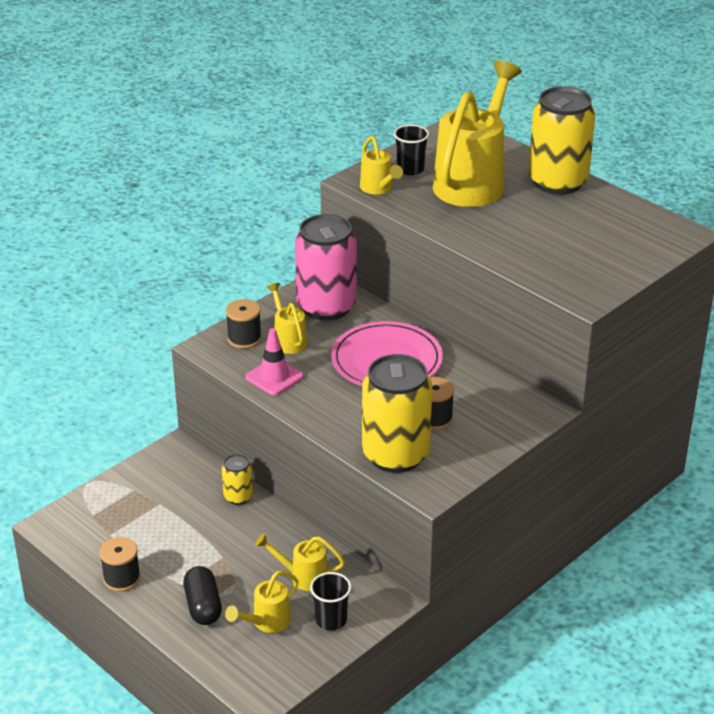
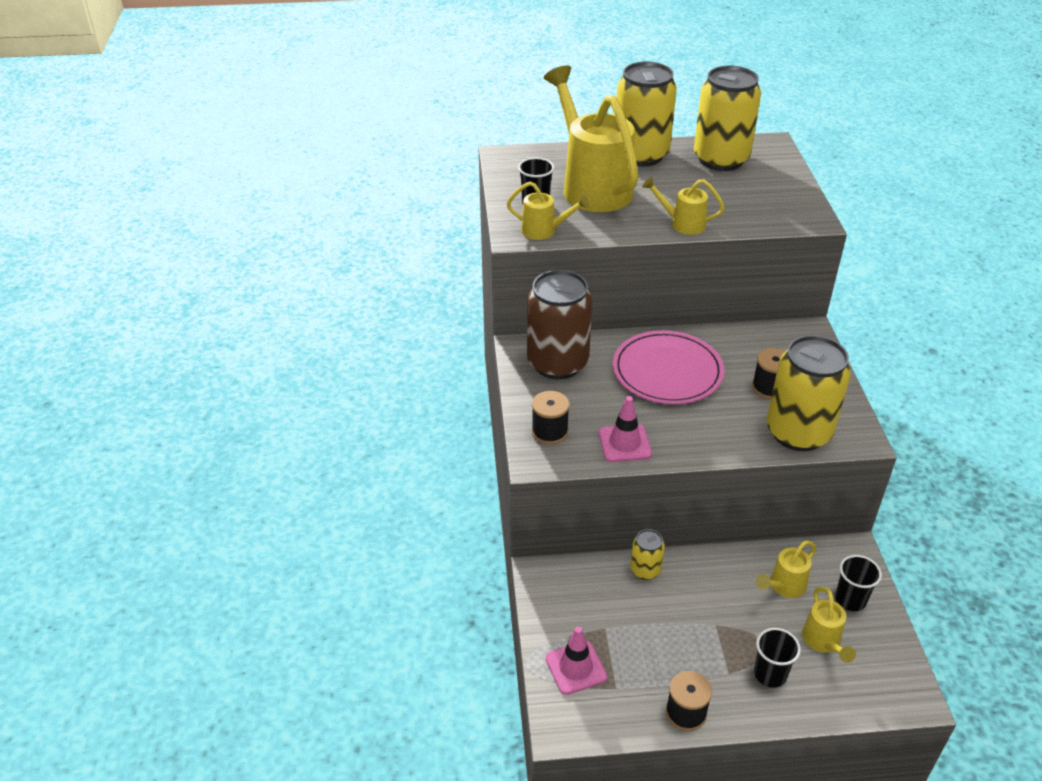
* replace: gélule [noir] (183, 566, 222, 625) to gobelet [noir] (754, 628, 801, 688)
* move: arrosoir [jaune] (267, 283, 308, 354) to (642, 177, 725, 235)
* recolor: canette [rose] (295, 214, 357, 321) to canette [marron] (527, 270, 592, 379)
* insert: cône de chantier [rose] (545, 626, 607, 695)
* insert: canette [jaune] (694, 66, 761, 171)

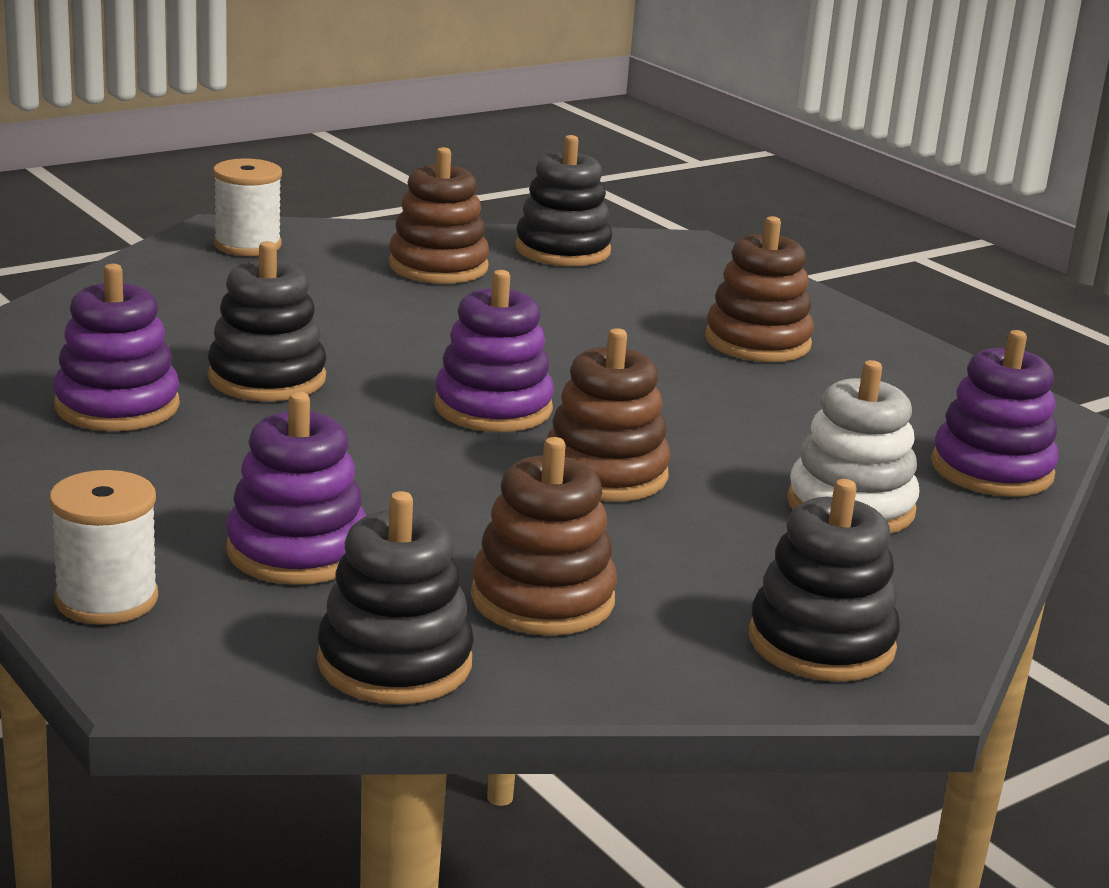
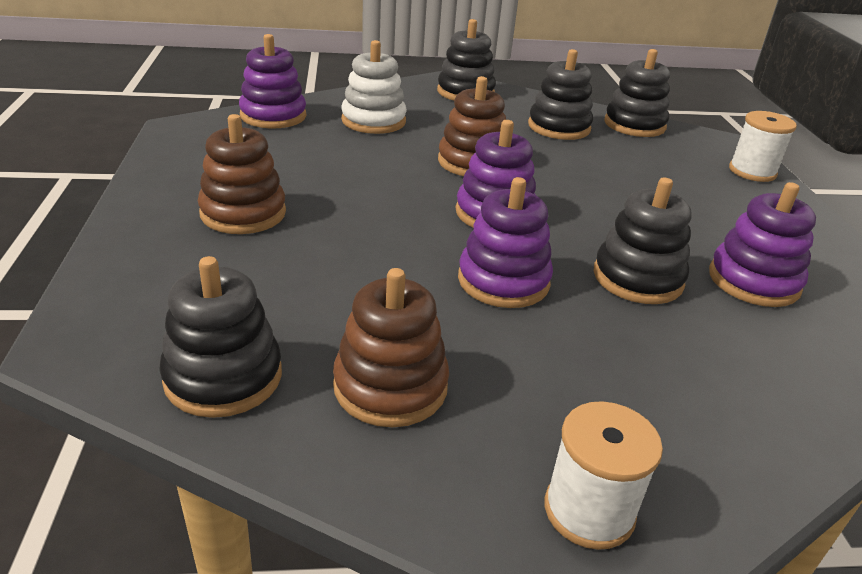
* move: jouet à empiler [violet] (226, 392, 366, 585) to (458, 177, 553, 308)
* recolor: jouet à empiler [marron] (471, 437, 617, 636) to jouet à empiler [noir] (528, 49, 593, 140)

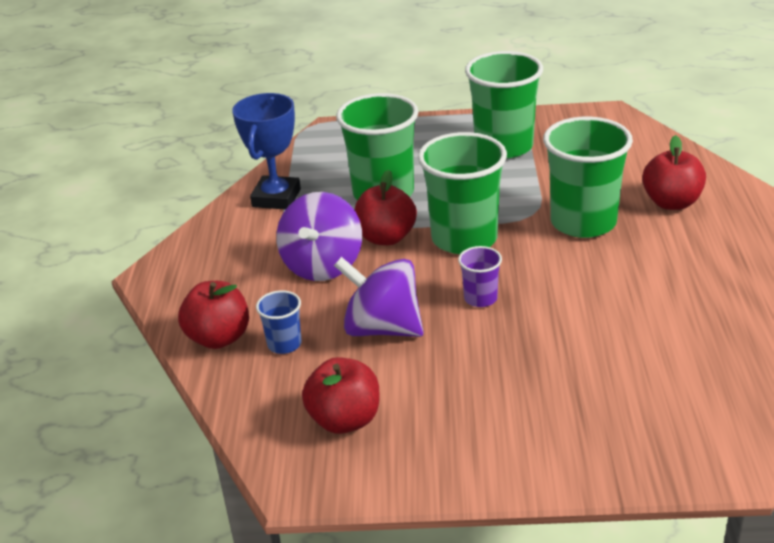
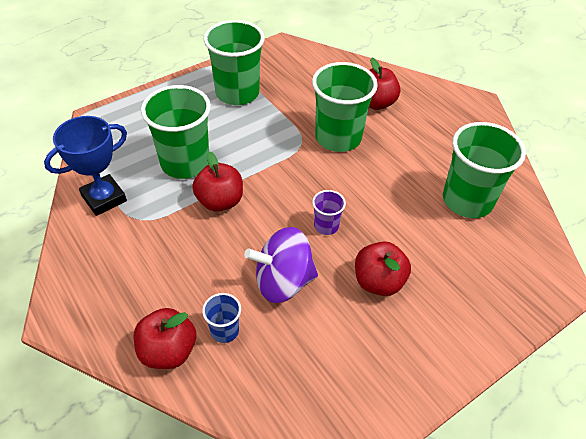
* rotate: trophée [bleu] (232, 93, 301, 210) = (44, 116, 127, 216) 75 degrees clockwise
* delete: toupie [violet] (276, 192, 362, 281)
* move: pomme [rouge] (302, 357, 379, 434) to (355, 241, 411, 296)
* move: gobelet [vert] (418, 132, 507, 254) to (443, 122, 526, 218)

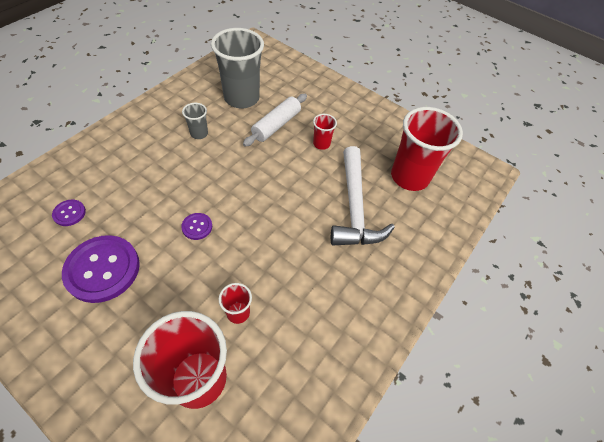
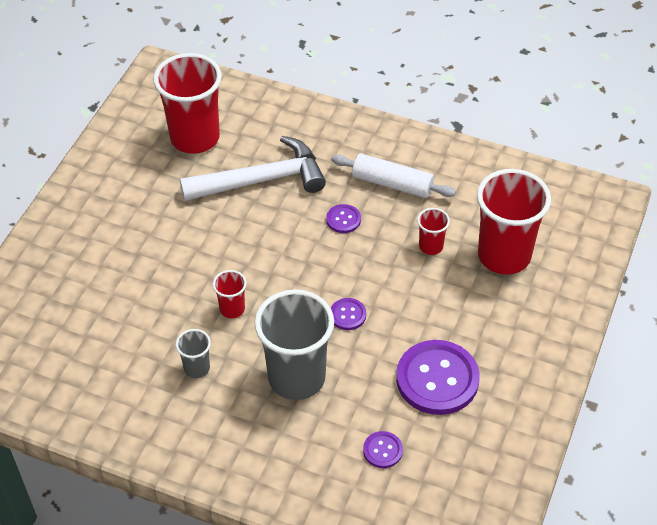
* move: gobelet [gris] (211, 28, 264, 109) to (254, 289, 334, 400)
* move: rouleau à pâtisserie [blanc] (243, 94, 307, 147) to (331, 153, 456, 198)
* move: gobelet [rouge] (313, 114, 337, 150) to (213, 270, 247, 318)
* insert: bouton [violet] (326, 204, 361, 233)

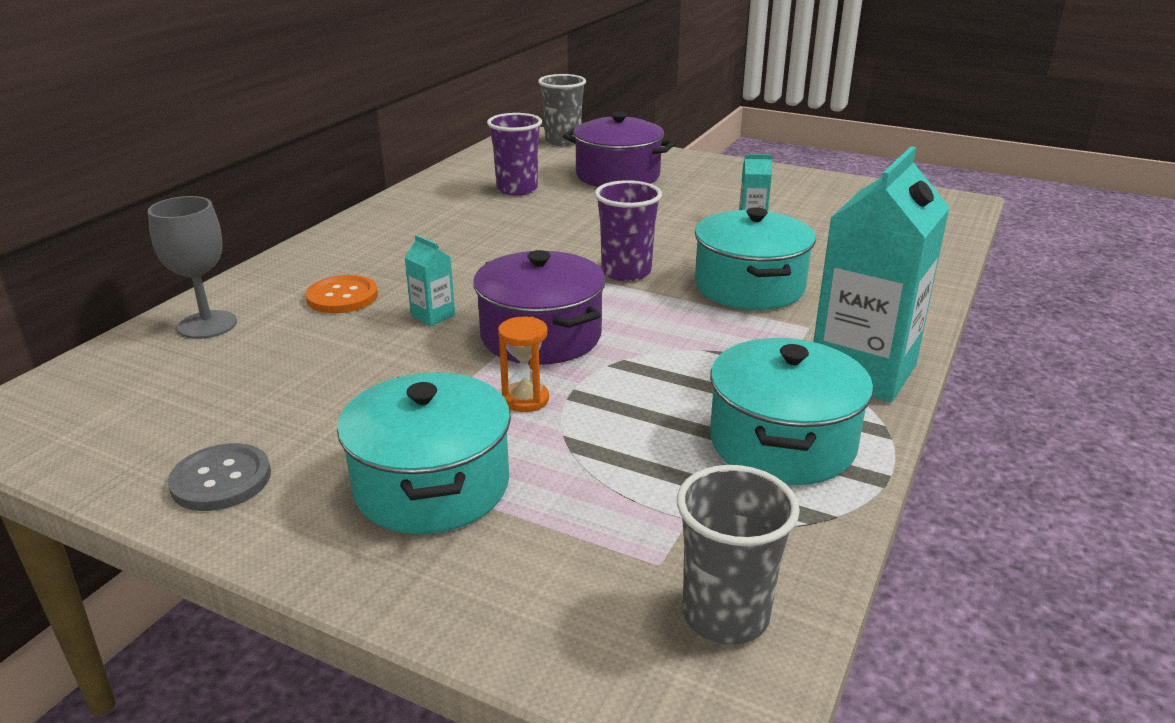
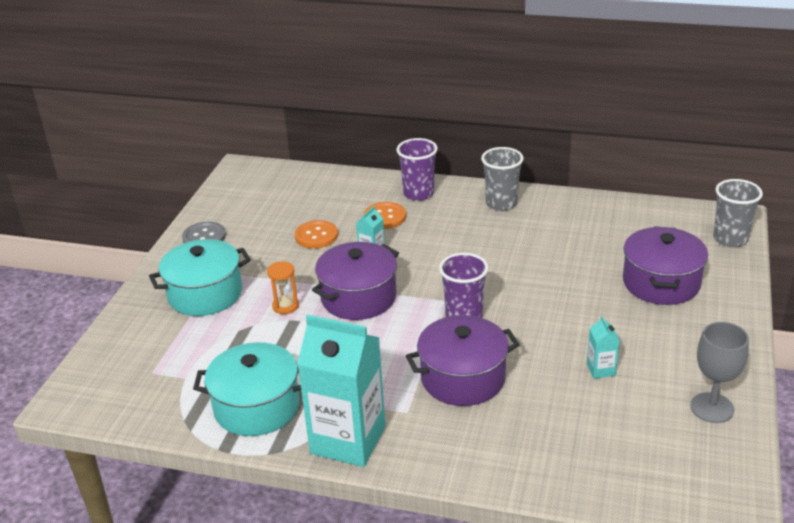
* move: verre à pied [gris] (148, 196, 237, 339) to (690, 322, 749, 423)
* move: gobelet [violet] (487, 113, 542, 195) to (396, 138, 438, 201)
* move: gobelet [gris] (677, 465, 800, 645) to (481, 147, 524, 211)
* recolor: marmite [turquoise] (695, 207, 816, 310) to marmite [violet] (406, 315, 520, 406)
* insert: bouton [orange] (295, 220, 338, 249)

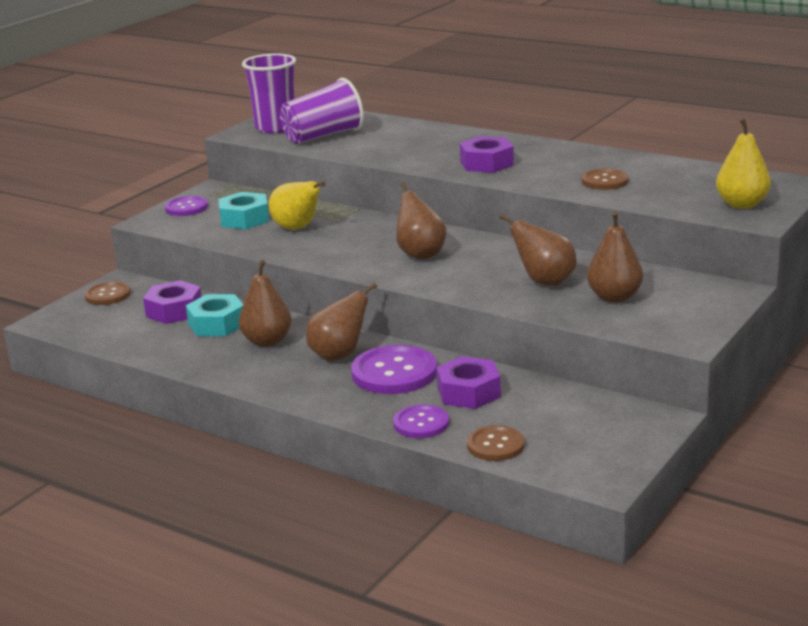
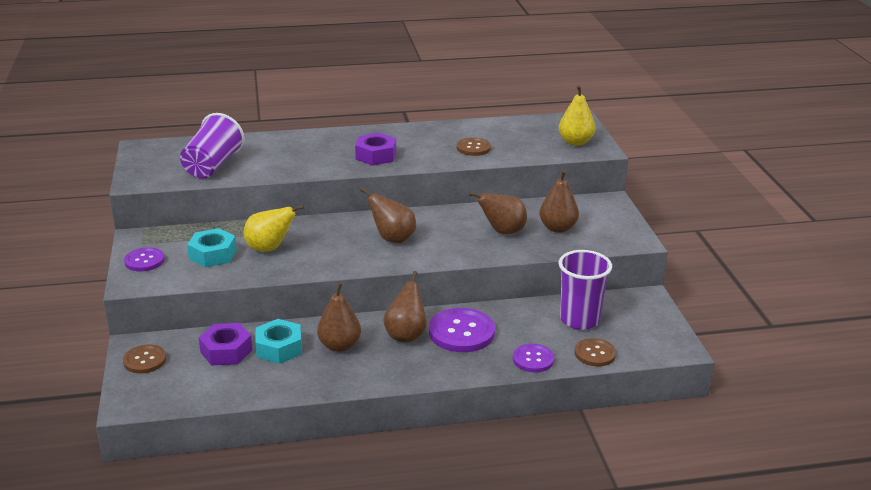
* move: gobelet [violet] (242, 53, 296, 133) to (558, 250, 612, 330)
* delete: écrou [violet] (437, 356, 501, 409)

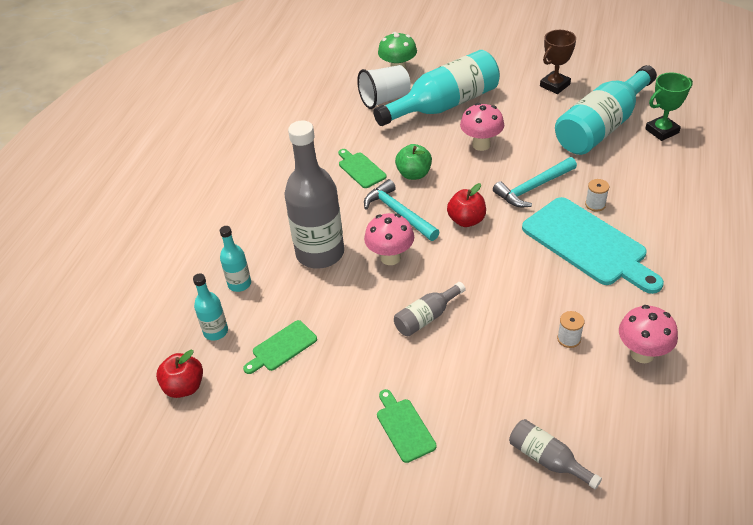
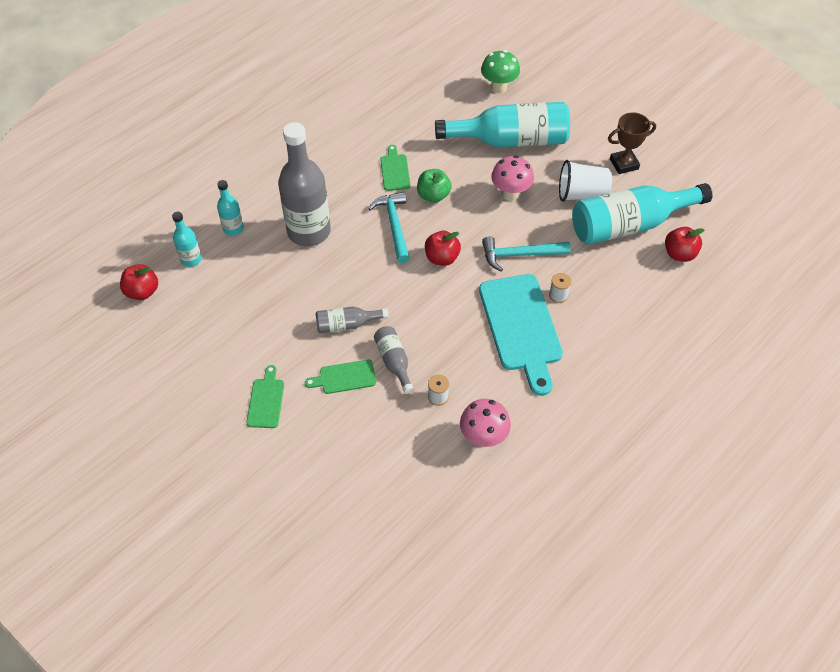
* move: planche à découper [vert] (243, 320, 317, 374) to (305, 360, 376, 394)
* move: gobelet [blanc] (357, 65, 411, 109) to (559, 160, 612, 202)
* delete: champignon [rose] (364, 213, 414, 265)
* move: bouteille [gris] (509, 419, 602, 489) to (374, 326, 414, 394)
* replace: trophée [vert] (645, 73, 693, 141) to pomme [rouge] (665, 227, 705, 262)

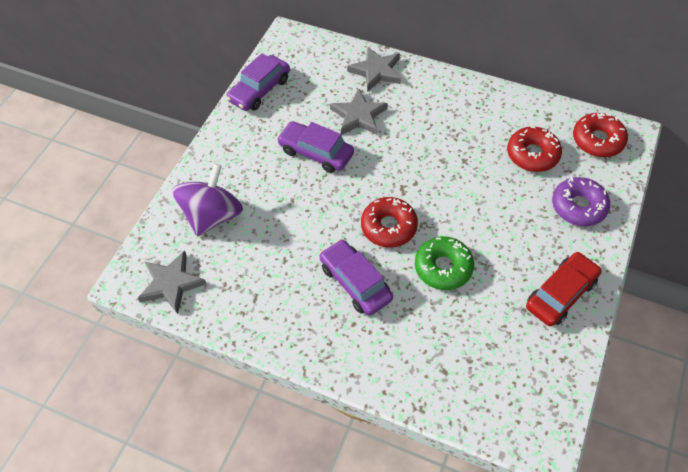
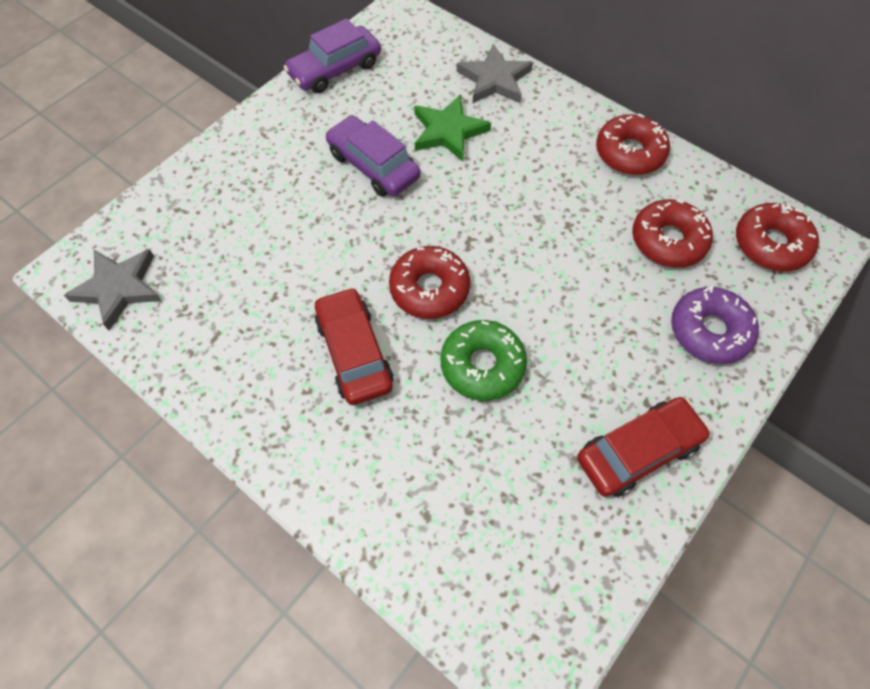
* delete: toupie [violet] (172, 163, 243, 237)
* recolor: voiture [violet] (320, 239, 393, 316) to voiture [rouge] (315, 287, 393, 405)
* recolor: étoile [gris] (330, 88, 388, 135) to étoile [vert] (414, 95, 491, 161)
* insert: beignet [rouge] (596, 114, 670, 175)

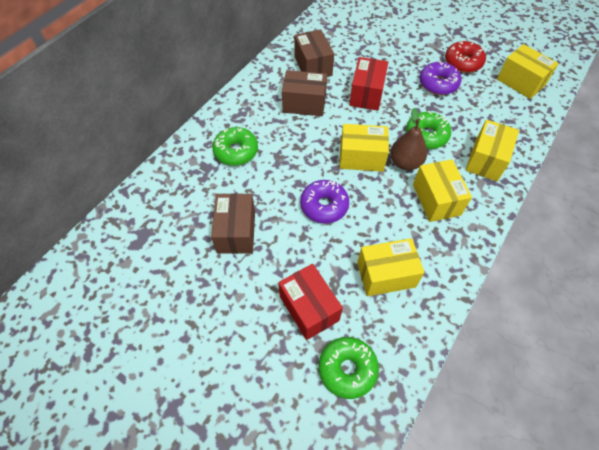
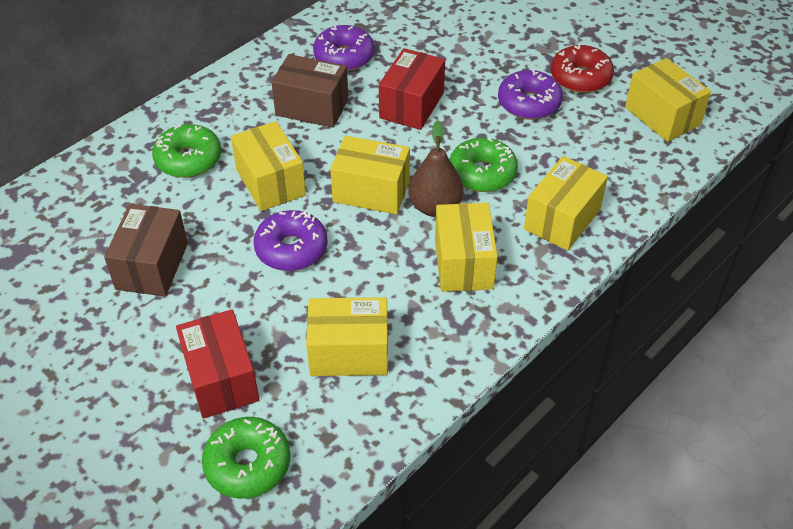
* replace: boîte [marron] (294, 29, 334, 77) to beignet [violet] (313, 25, 375, 71)
* insert: boîte [jaune] (231, 121, 306, 211)

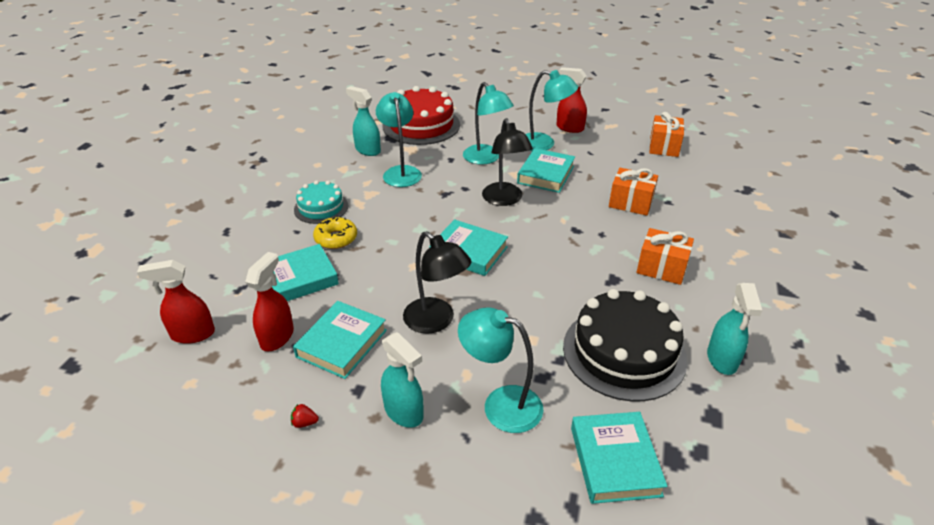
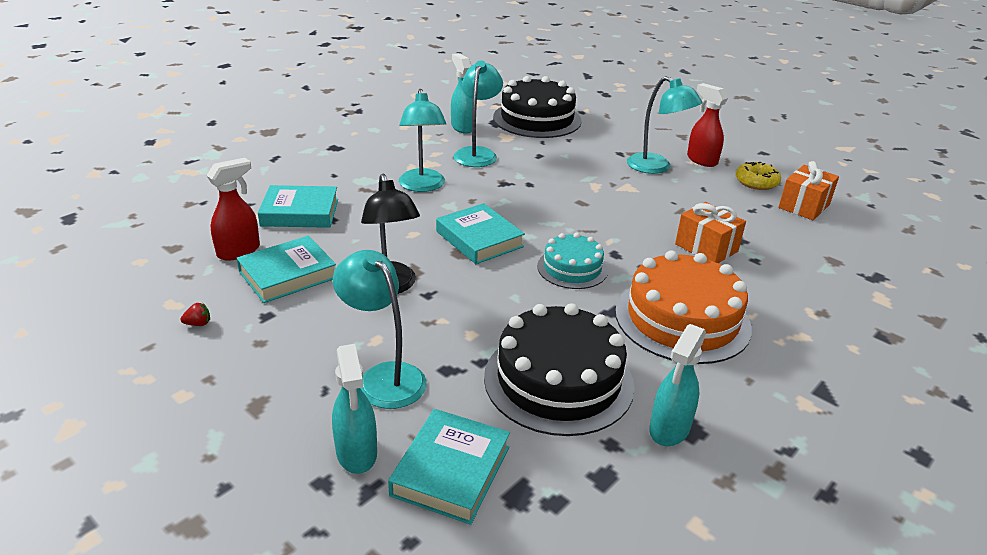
* delete: vaporisateur [rouge] (137, 260, 215, 344)
* rotate: fraise [rouge] (291, 404, 319, 428) = (180, 303, 210, 326) 135 degrees clockwise
* move: gâteau [turquoise] (294, 180, 348, 224) to (537, 233, 608, 289)
* move: beignet [jaune] (313, 217, 357, 249) to (735, 162, 781, 190)
* move: vaporisateur [turquoise] (381, 332, 424, 428) to (332, 344, 377, 474)
* recolor: gâteau [rouge] (382, 86, 460, 145) to gâteau [noir] (493, 76, 582, 138)
* move: lampe [turquoise] (463, 82, 514, 165) to (399, 89, 446, 192)
* delete: lampe [noir] (482, 118, 533, 206)
* delete: livre [turquoise] (517, 148, 575, 193)
* replace: cadeau [orange] (637, 228, 694, 285) to gâteau [orange] (615, 250, 752, 364)

